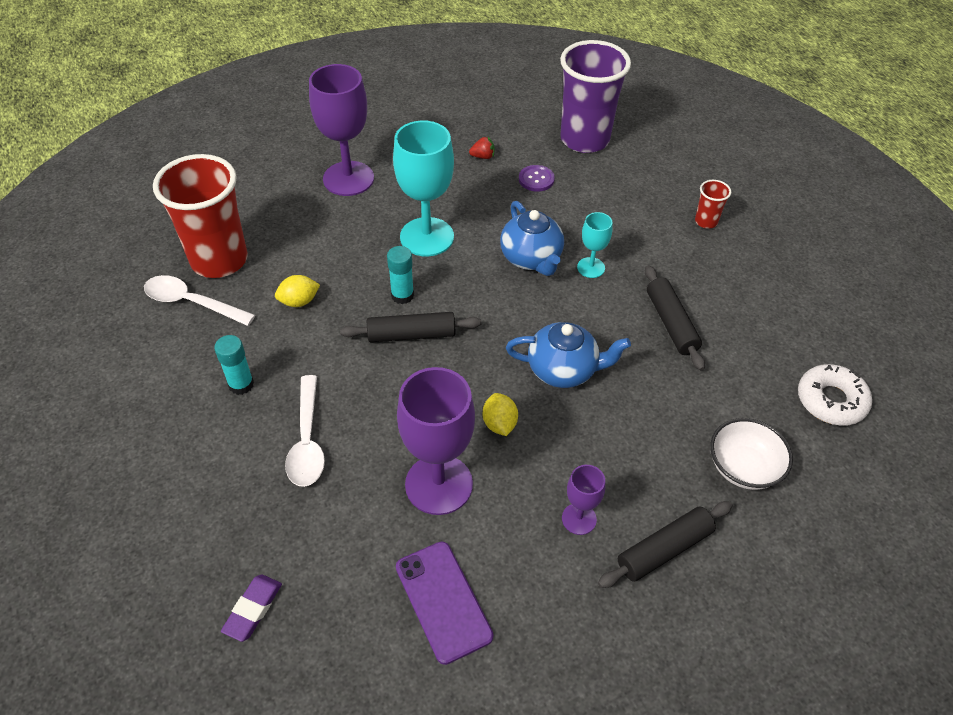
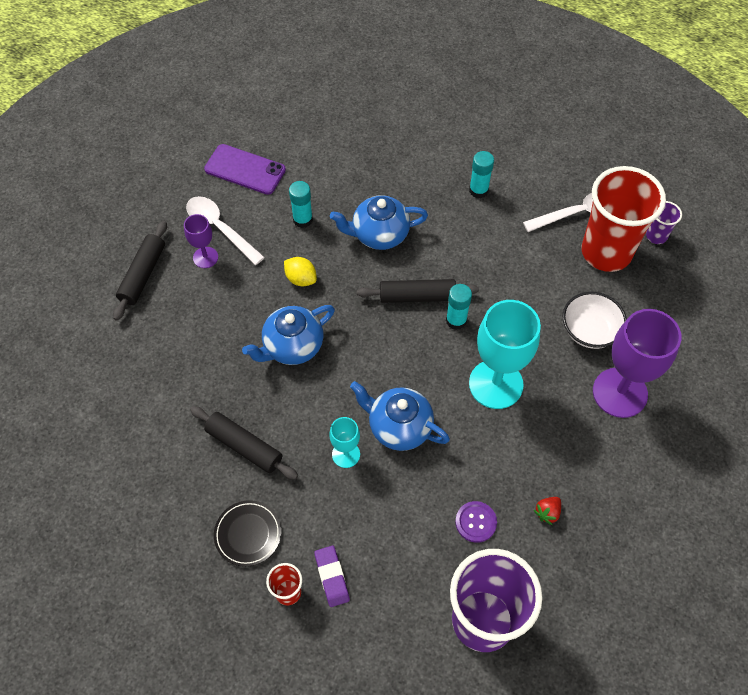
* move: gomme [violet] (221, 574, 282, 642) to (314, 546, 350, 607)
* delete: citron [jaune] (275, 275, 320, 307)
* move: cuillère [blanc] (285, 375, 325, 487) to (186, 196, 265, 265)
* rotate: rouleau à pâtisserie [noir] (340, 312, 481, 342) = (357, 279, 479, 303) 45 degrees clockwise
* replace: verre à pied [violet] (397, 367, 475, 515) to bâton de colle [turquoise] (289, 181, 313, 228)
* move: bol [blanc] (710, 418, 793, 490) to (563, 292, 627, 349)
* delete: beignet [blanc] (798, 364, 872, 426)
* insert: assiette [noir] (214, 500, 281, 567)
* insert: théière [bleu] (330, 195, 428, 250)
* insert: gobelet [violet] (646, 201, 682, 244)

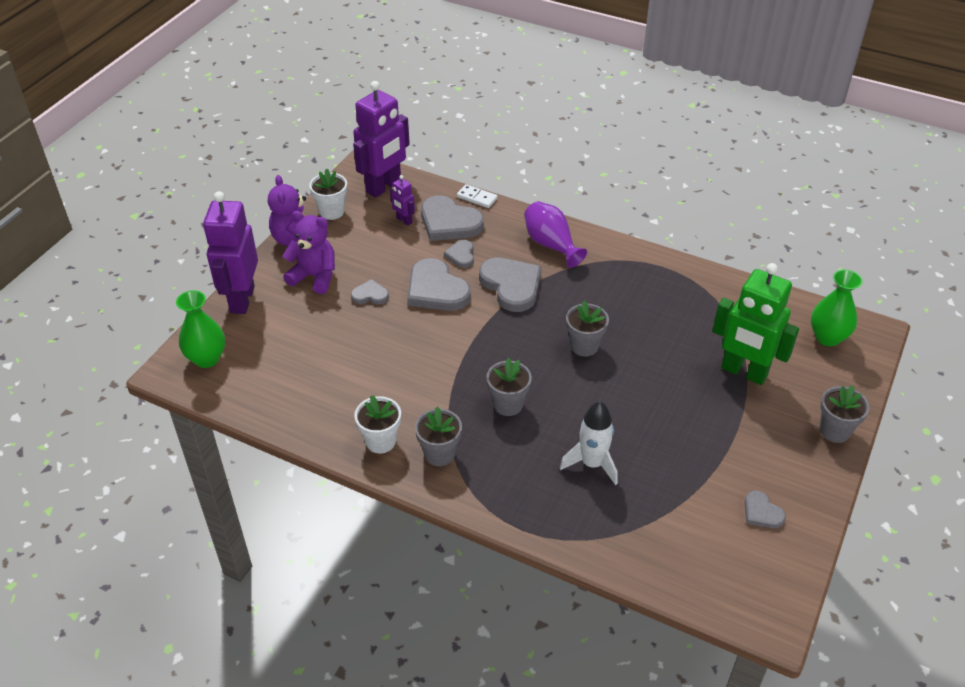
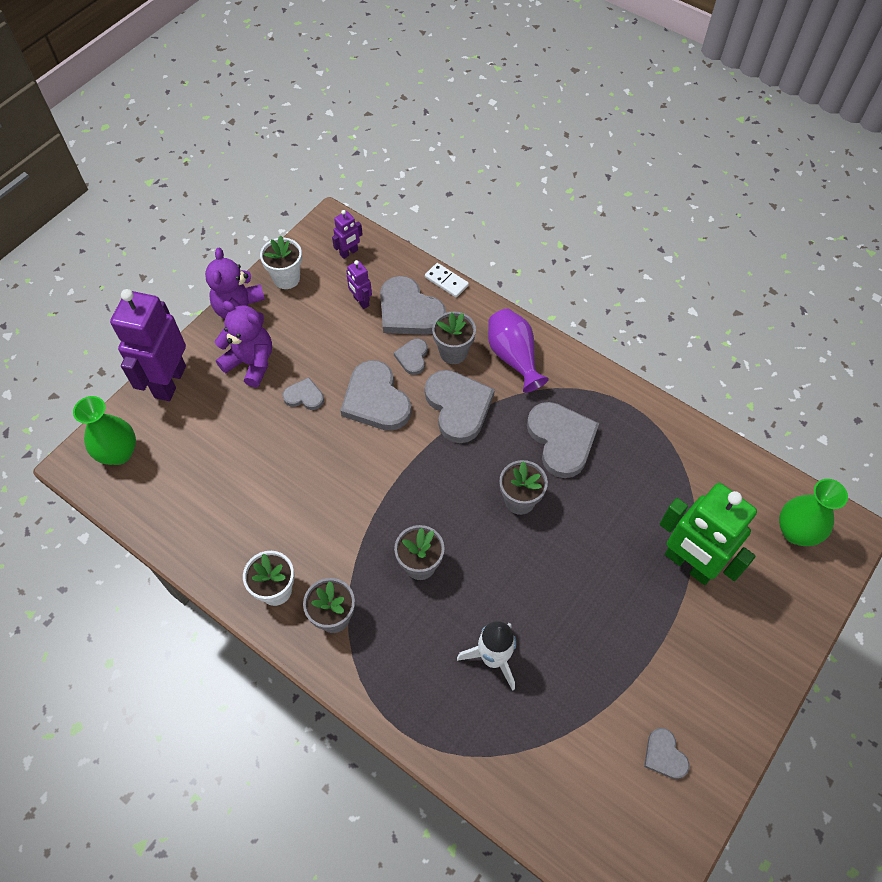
* resize: robot [violet] (353, 81, 410, 198) = (332, 210, 363, 259) x0.45
* move: pot de fleurs [gris] (820, 385, 869, 443) to (432, 312, 476, 364)
* insert: cœur [gris] (527, 402, 599, 478)

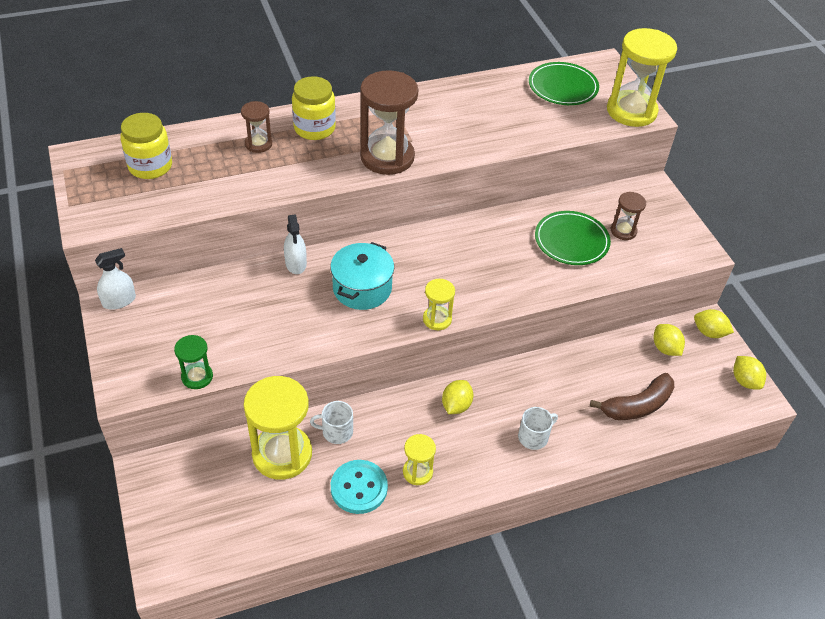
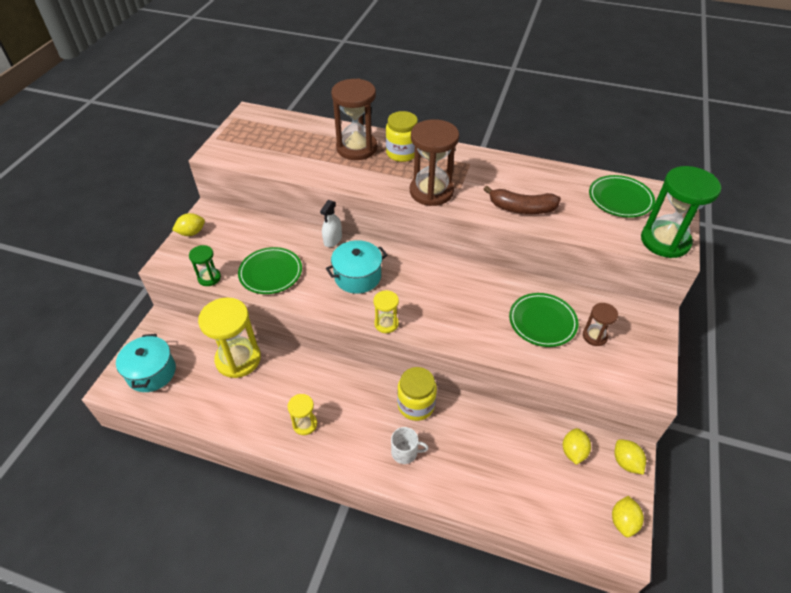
* delete: vaporisateur [blanc] (95, 248, 136, 310)
* move: bocal [jaune] (120, 113, 172, 179) to (397, 367, 437, 421)
* resize: sablier [marron] (241, 101, 272, 153) = (331, 78, 377, 160) x1.98
* delete: tasse [blanc] (310, 401, 353, 444)
* delete: bouton [turquoise] (331, 460, 388, 514)
* move: citron [jaune] (442, 380, 473, 414) to (172, 213, 205, 236)
* move: banane [marron] (590, 373, 674, 420) to (483, 186, 561, 214)
* recolor: sablier [jaune] (607, 28, 677, 127) to sablier [vert] (641, 166, 721, 258)
* insert: marmite [turquoise] (116, 334, 176, 392)
* insert: assiette [vert] (238, 247, 302, 294)

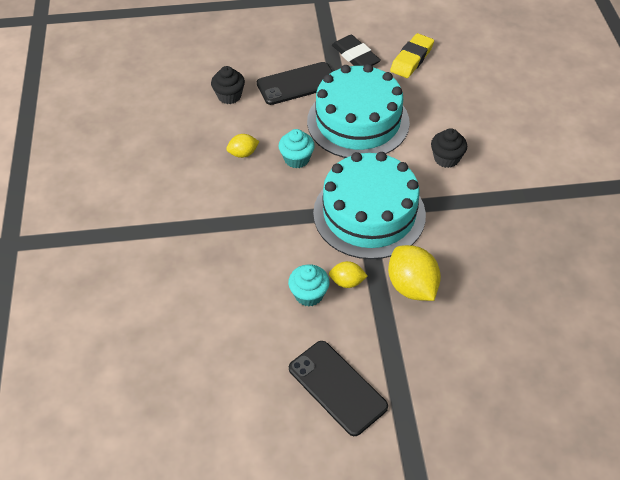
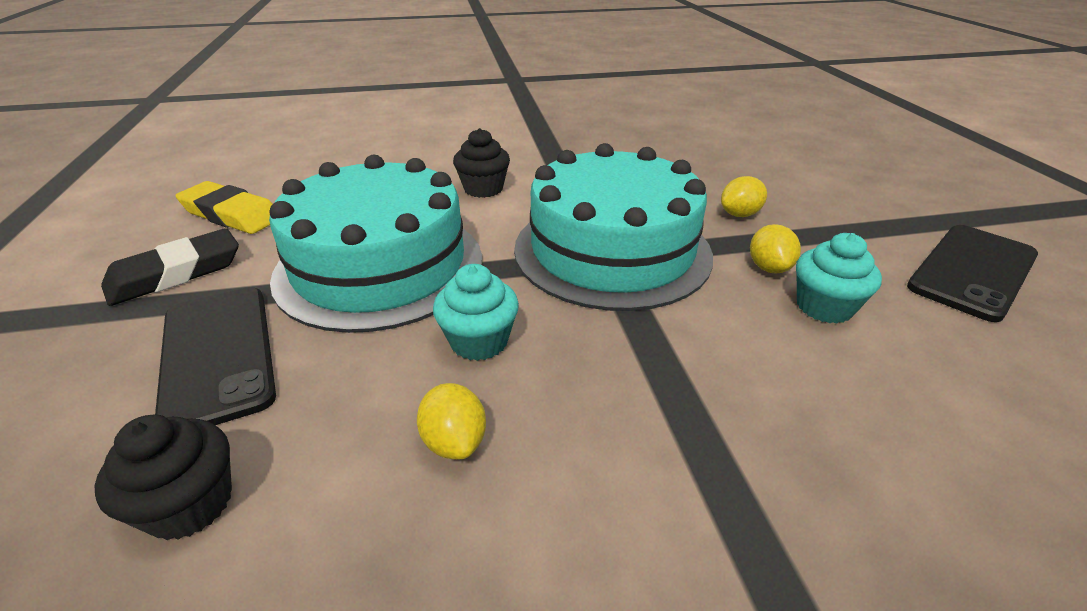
* resize: citron [jaune] (388, 245, 441, 301) = (721, 176, 767, 217) x0.55

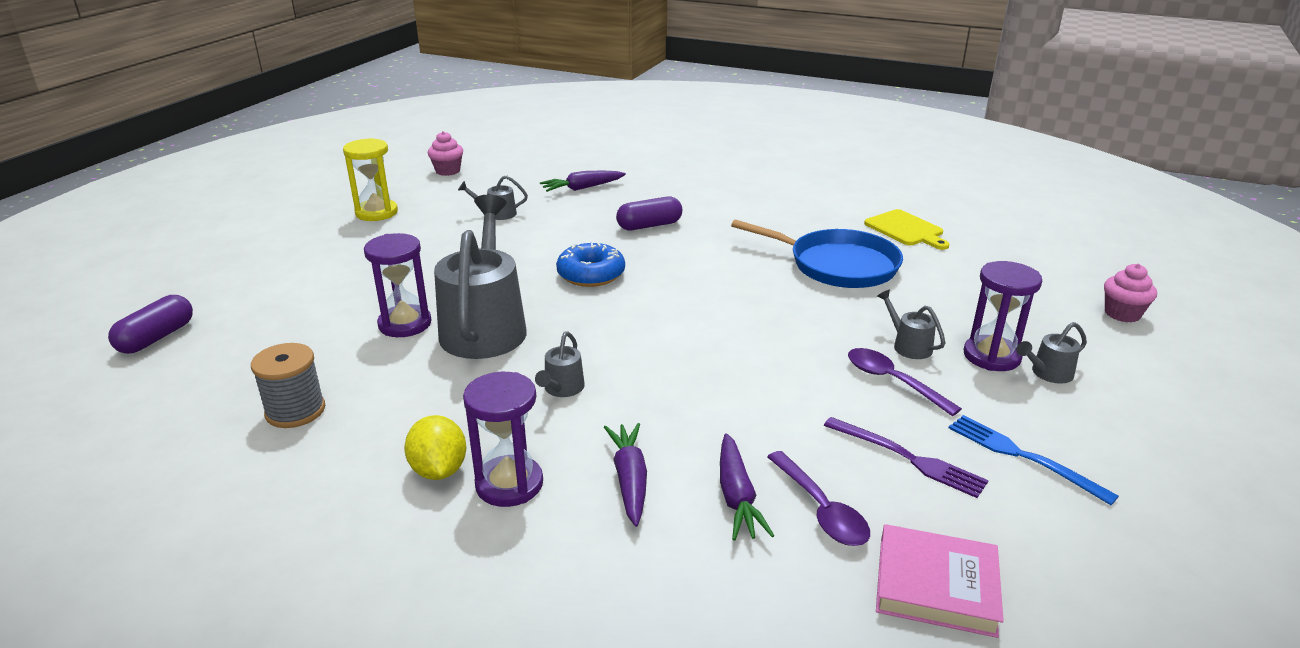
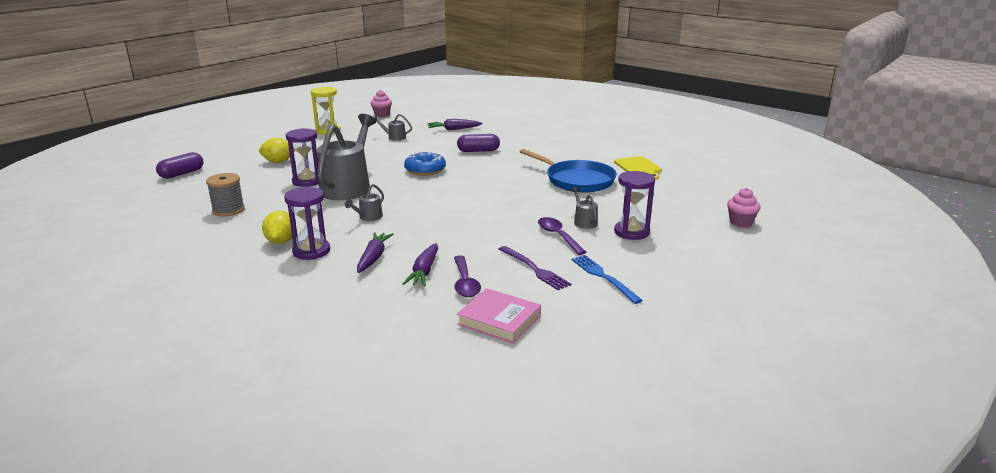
* delete: arrosoir [gris] (1016, 322, 1087, 384)
* insert: citron [jaune] (259, 137, 295, 163)

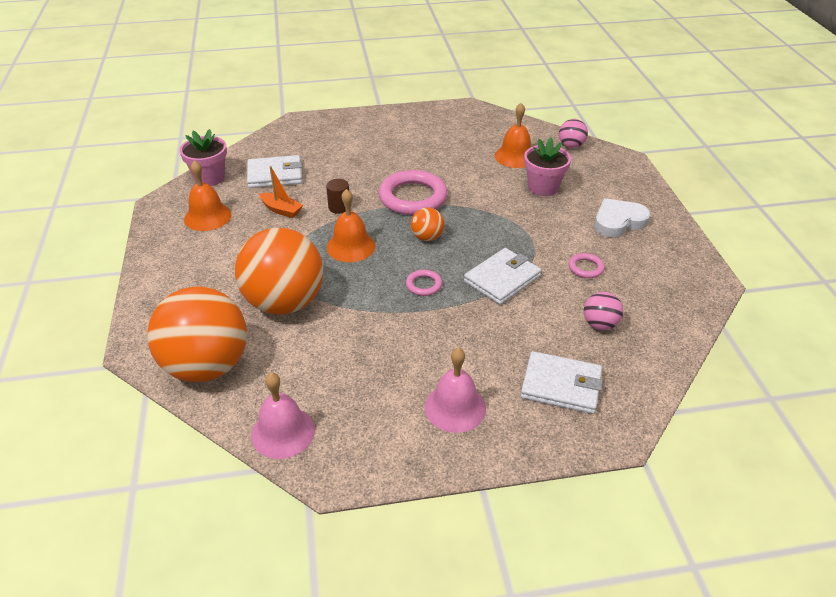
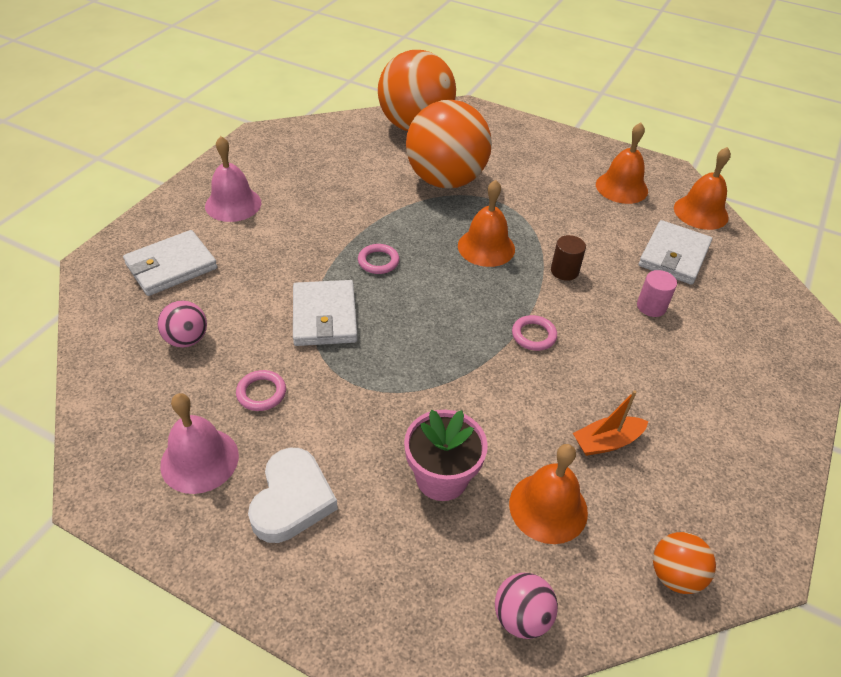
* replace: pot de fleurs [rose] (179, 129, 227, 186) to cloche [orange] (674, 147, 731, 230)
* move: cloche [rose] (251, 373, 315, 459) to (160, 393, 239, 494)
* move: bateau [orange] (259, 166, 303, 218) to (573, 390, 648, 456)
* resize: anneau [rose] (378, 170, 448, 215) = (512, 315, 557, 351) x0.46
* move: balle [orange] (411, 207, 444, 241) to (653, 532, 716, 594)
* insert: cylindre [rose] (637, 270, 677, 317)

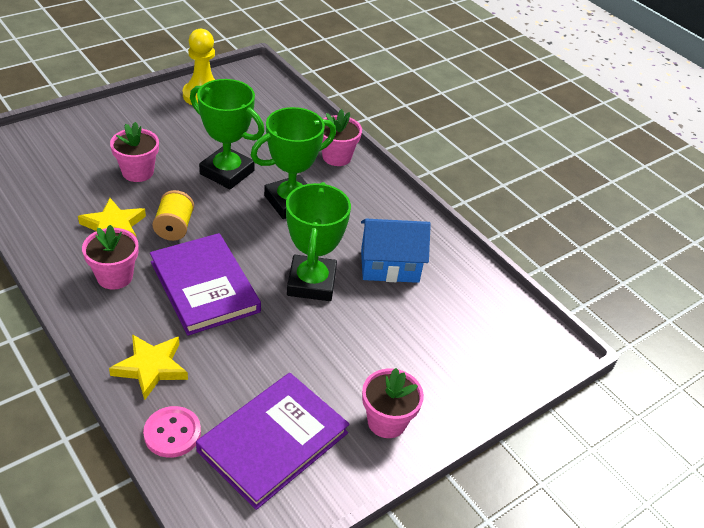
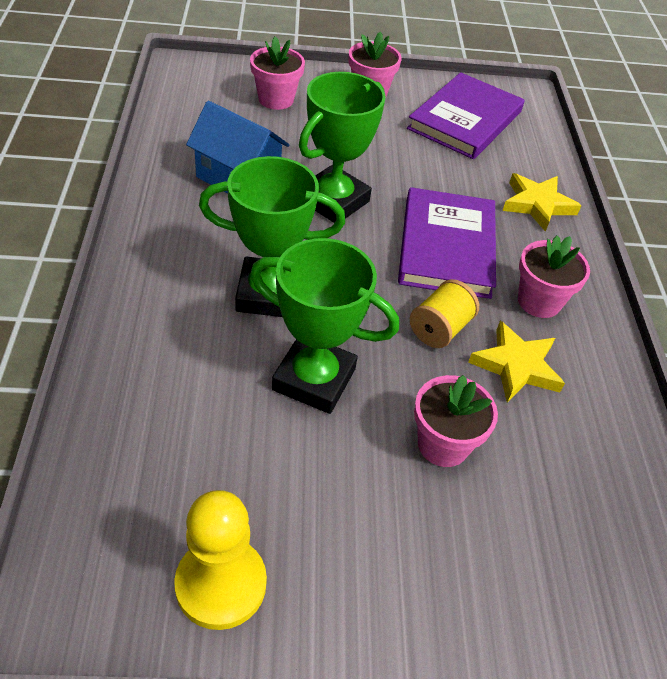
* delete: bouton [rose] (143, 406, 201, 458)
* rotate: trophée [vert] (190, 79, 264, 189) = (250, 238, 399, 414) 45 degrees counterclockwise
* rotate: livre [violet] (196, 373, 350, 510) = (407, 72, 525, 159) 45 degrees counterclockwise
* move: pot de fleurs [rose] (322, 109, 362, 166) to (250, 37, 305, 110)

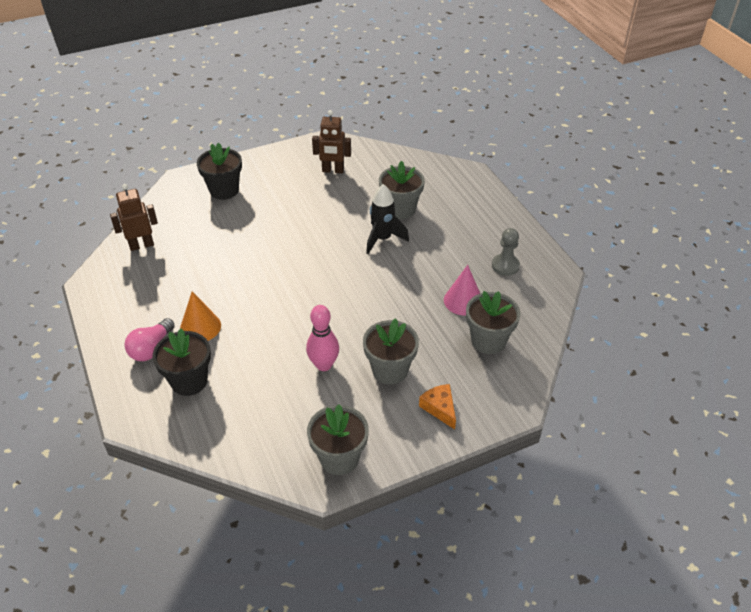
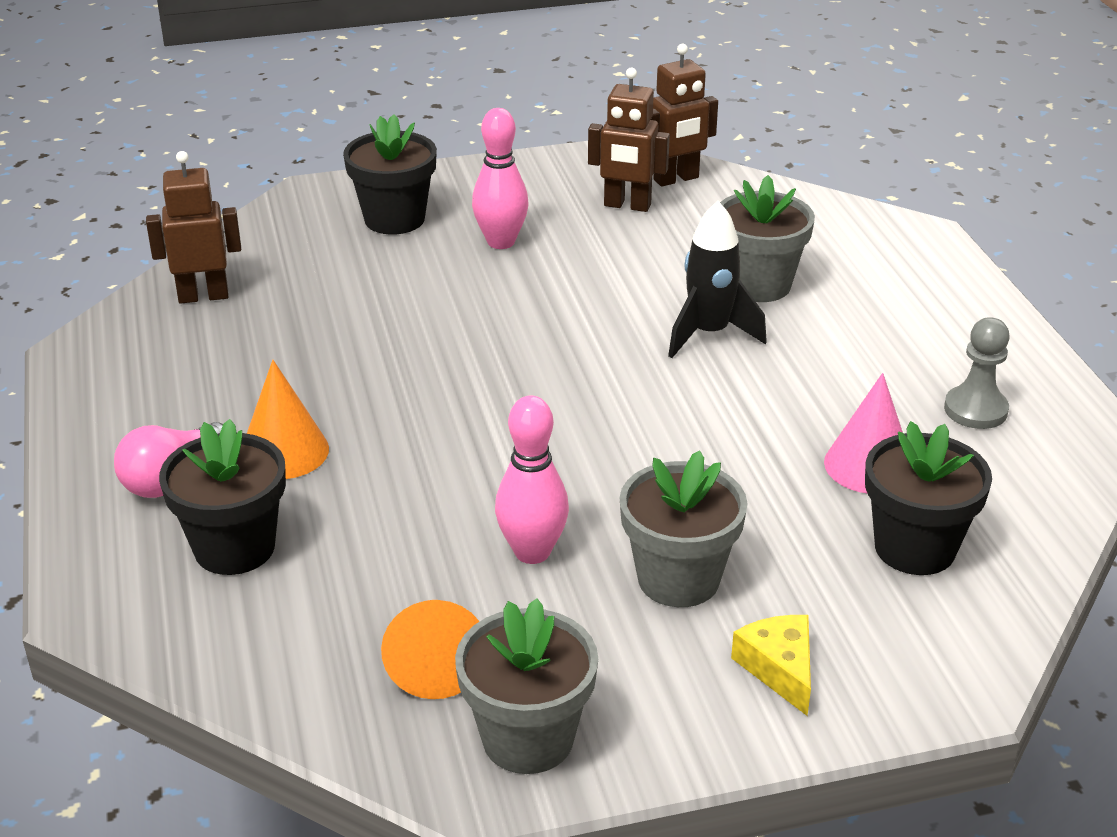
* recolor: fromage [orange] (419, 384, 456, 429) to fromage [jaune] (731, 615, 811, 716)
* recolor: pot de fleurs [gris] (466, 291, 520, 354) to pot de fleurs [noir] (865, 421, 992, 575)
* insert: cône [orange] (381, 600, 480, 699)
* insert: quille [rose] (472, 108, 528, 249)
* insert: robot [marron] (651, 44, 718, 187)

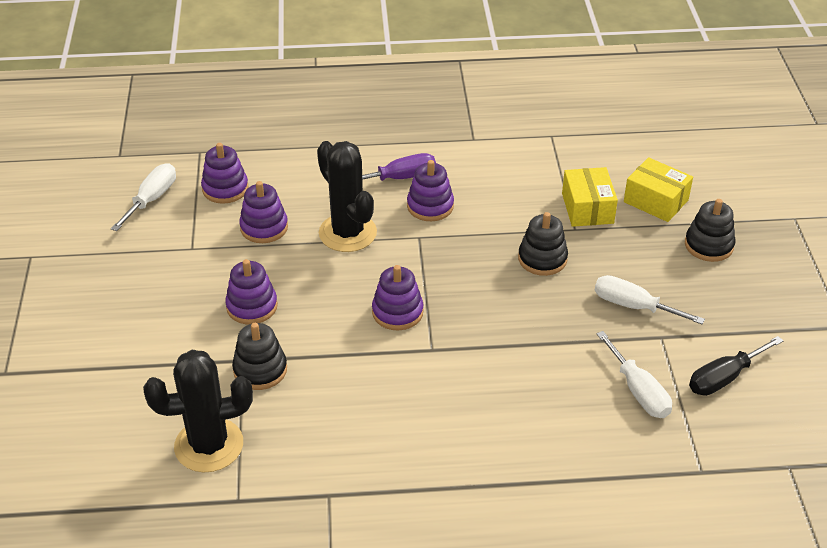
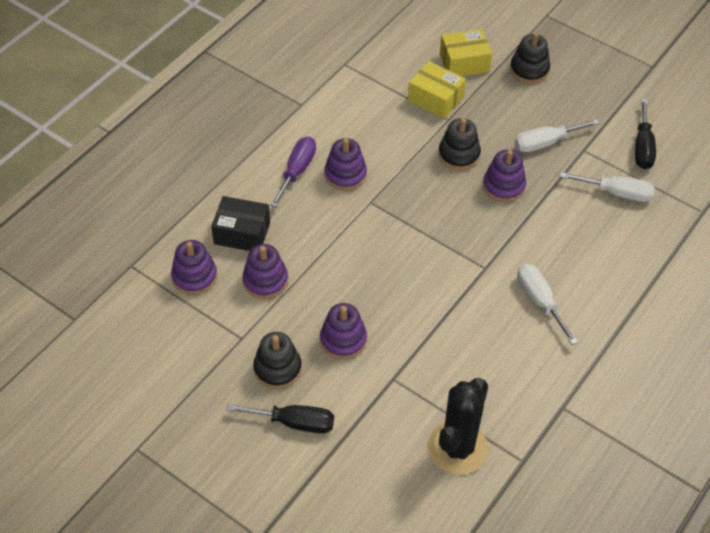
* move: tournevis [blanc] (111, 163, 176, 231) to (517, 264, 578, 345)
* move: jouet à empiler [noir] (232, 323, 287, 390) to (253, 332, 302, 389)
* delete: cactus [noir] (317, 141, 377, 252)
* move: jouet à empiler [violet] (372, 265, 423, 330) to (483, 150, 526, 202)
* insert: boîte [noir] (211, 196, 270, 251)
* insert: tournevis [noir] (226, 404, 334, 433)

